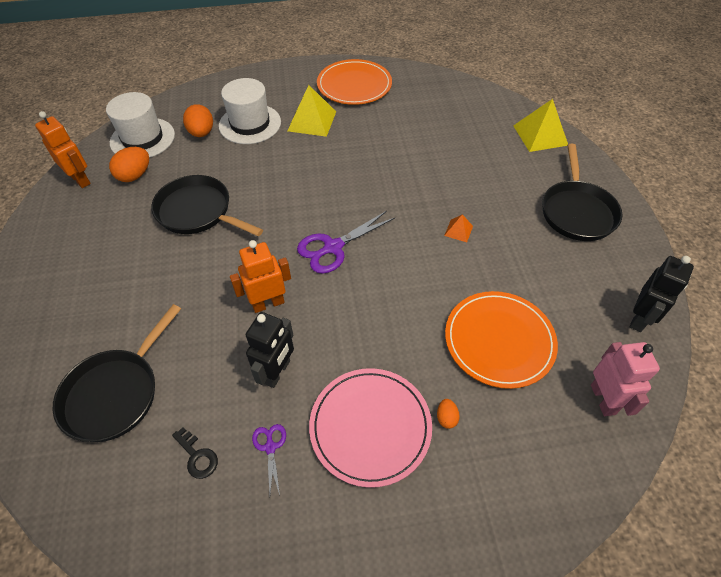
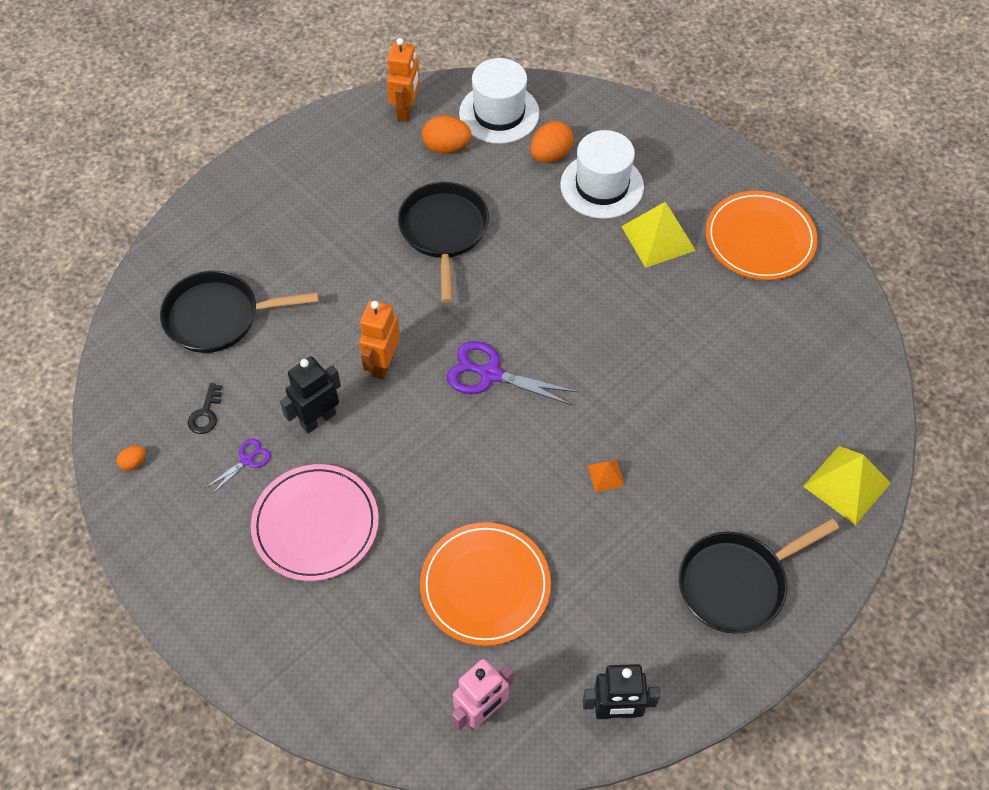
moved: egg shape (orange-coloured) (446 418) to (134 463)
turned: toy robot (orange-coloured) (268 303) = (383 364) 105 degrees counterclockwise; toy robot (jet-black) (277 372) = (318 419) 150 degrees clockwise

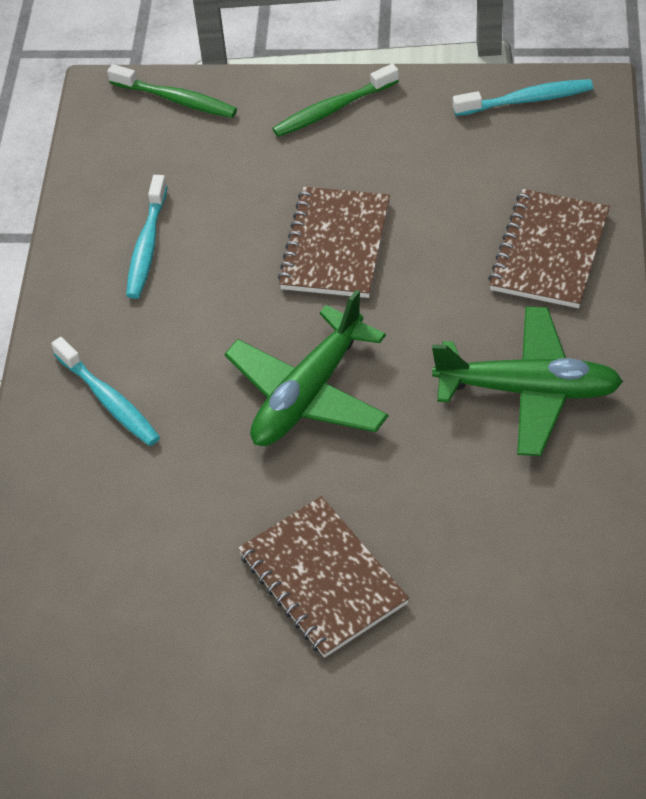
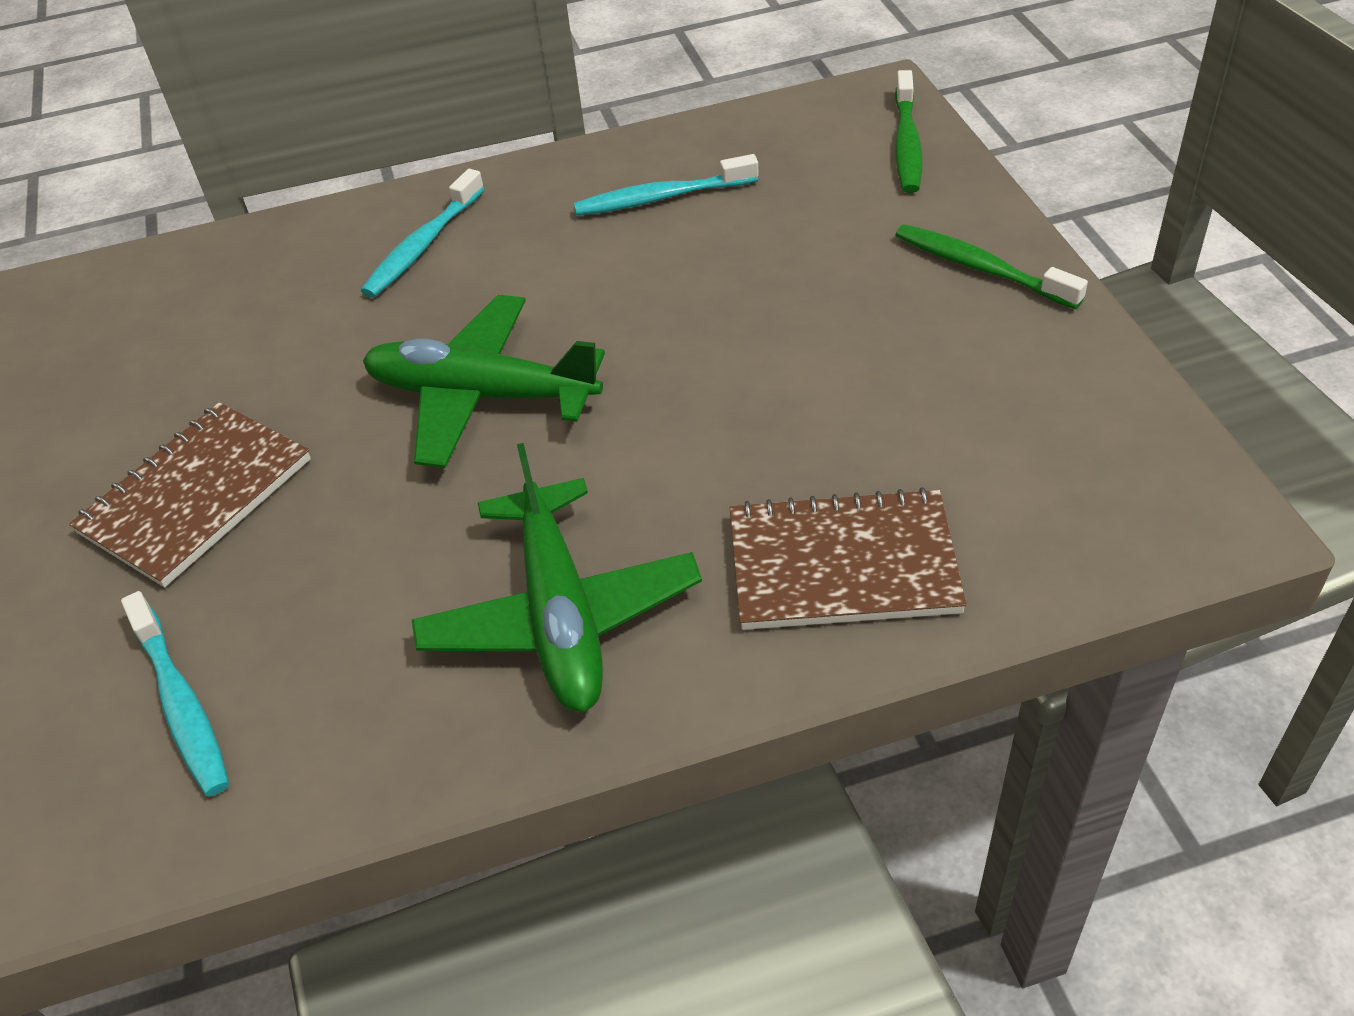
removed: notebook (brown) (335 245)
moved: dental brush (teal) (527 100) to (181 705)

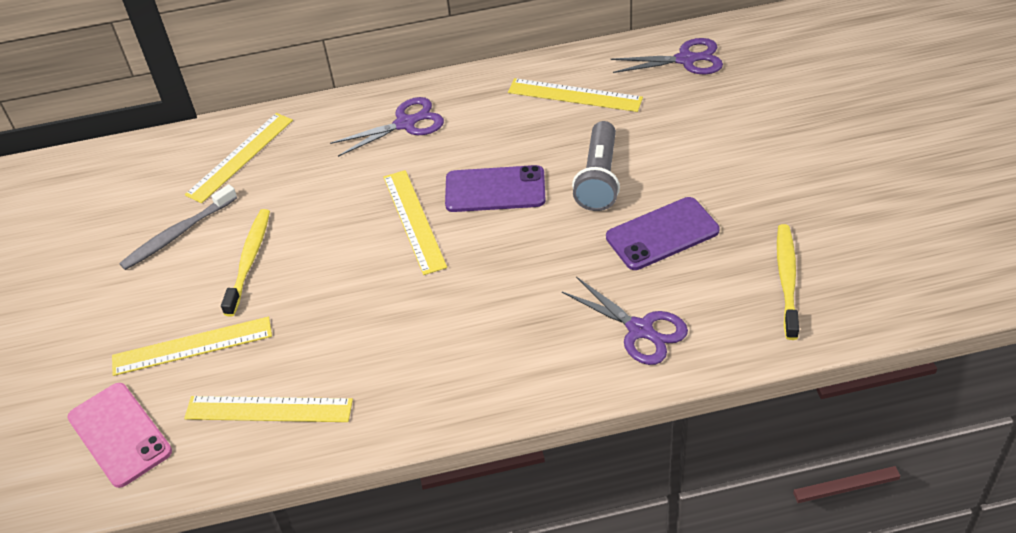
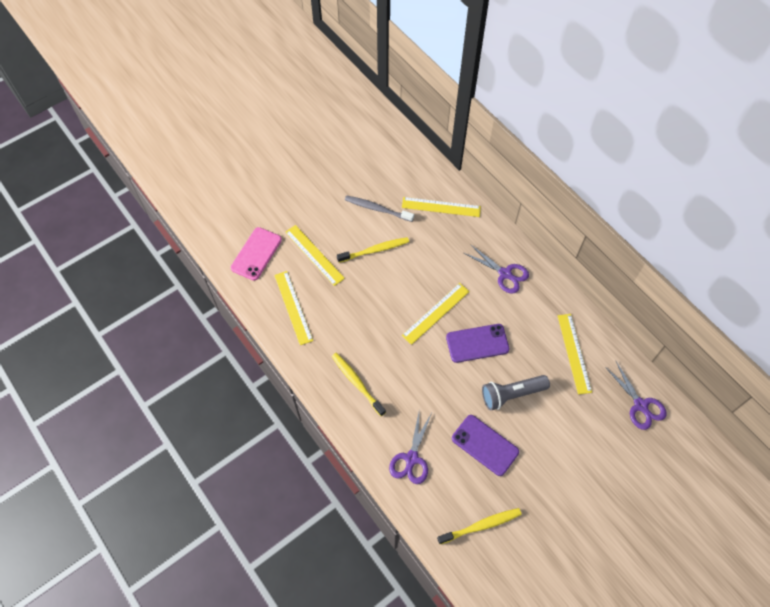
added: dental brush (golden) (357 383)
turned: smartphone (royal purple) (495 189) = (477 343) 75 degrees counterclockwise

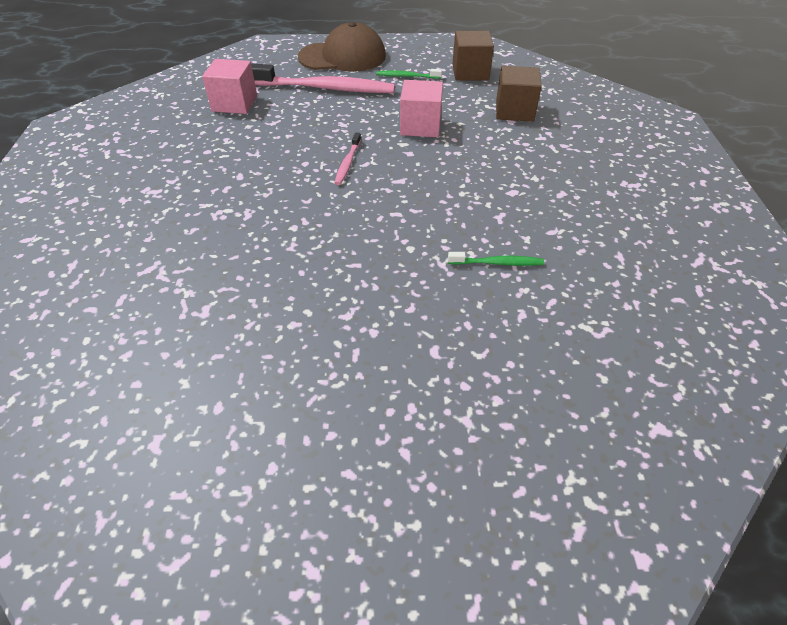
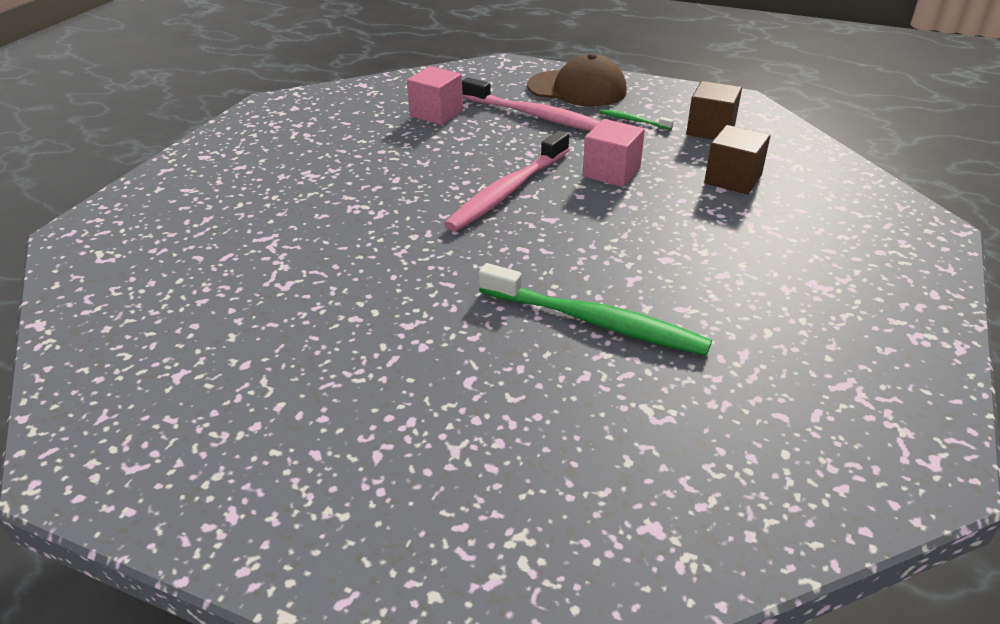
resized: dental brush (rosy) (347 163) = (508 191) x2.19; dental brush (emerald) (497 263) = (595 321) x2.19

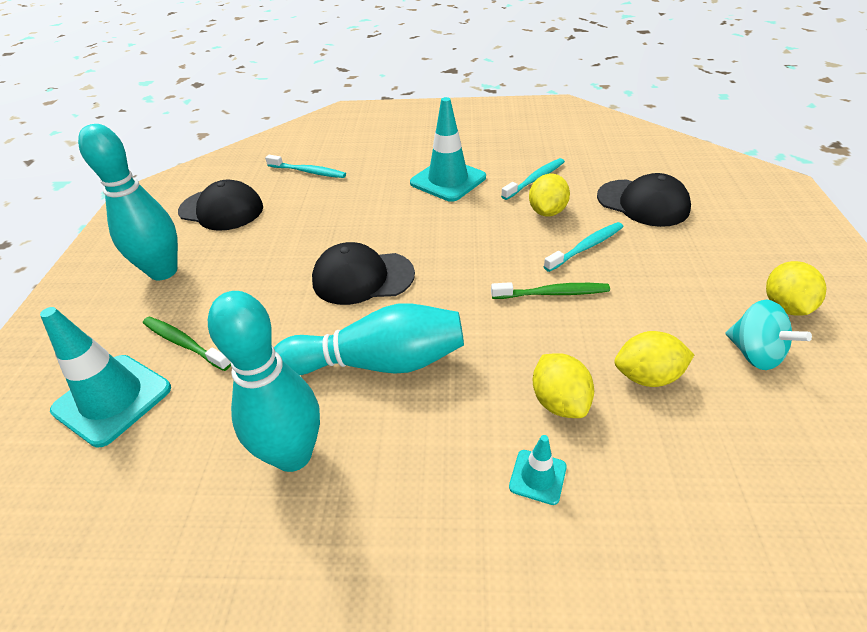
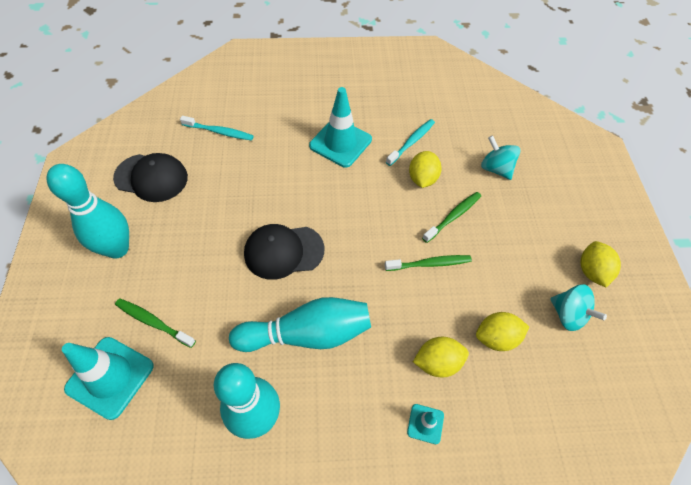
replaced: cap (jet-black) (643 203) to spinning top (teal) (496 168)
recoloured: dental brush (teal) (586 247) to dental brush (emerald) (453 216)
turned: citrus fruit (golden) (559 402) = (437 362) 75 degrees counterclockwise

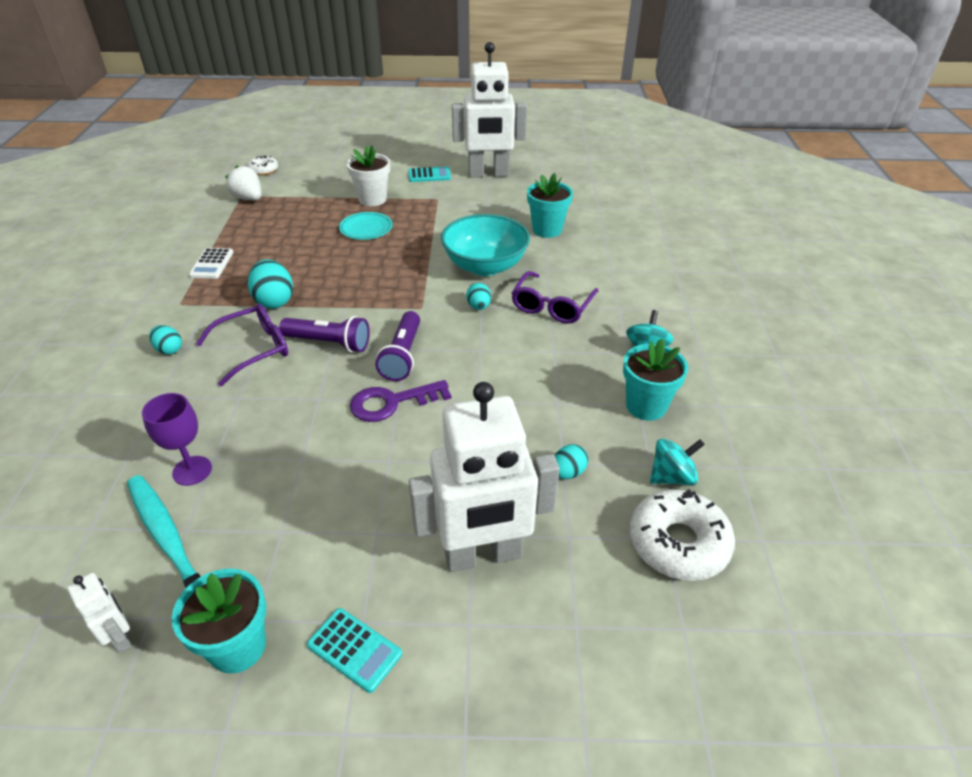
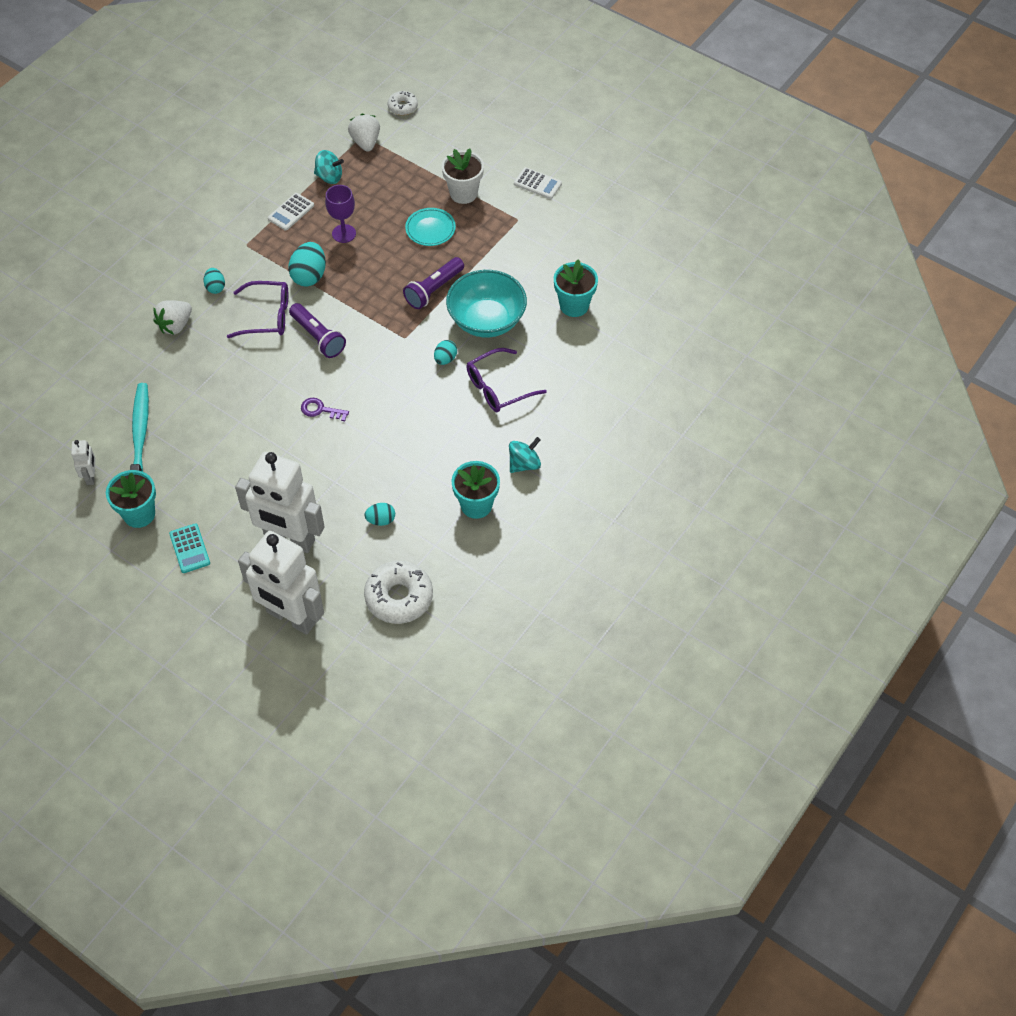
added: berry (white) (175 325)
moved: wine glass (royal purple) (192 471) to (344 233); pocket torch (royal purple) (402 355) to (434 290); toy robot (white) (488 174) to (291 617); spinning top (teal) (672 477) to (329 177)
recoloured: calculator (teal) (429 175) to calculator (white) (537 183)
resized: key (royal purple) (392 402) = (320 410) x0.64

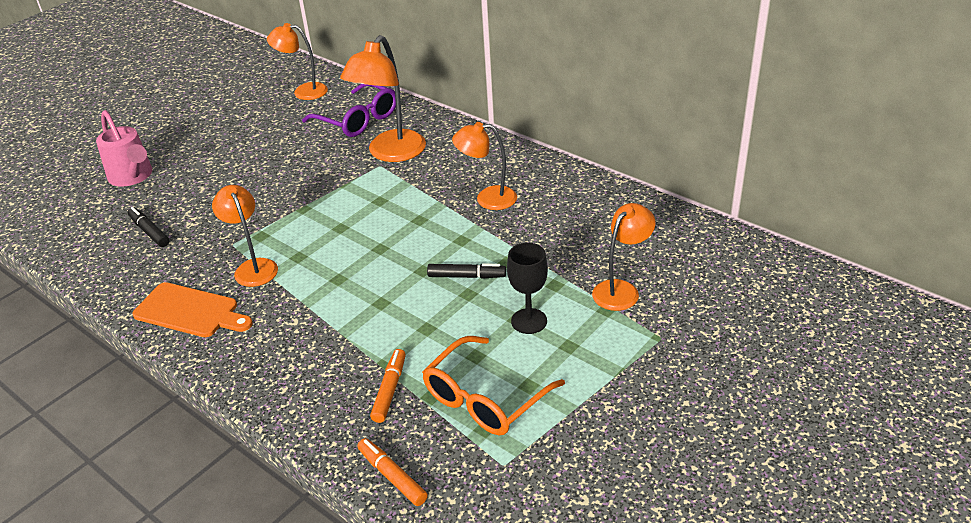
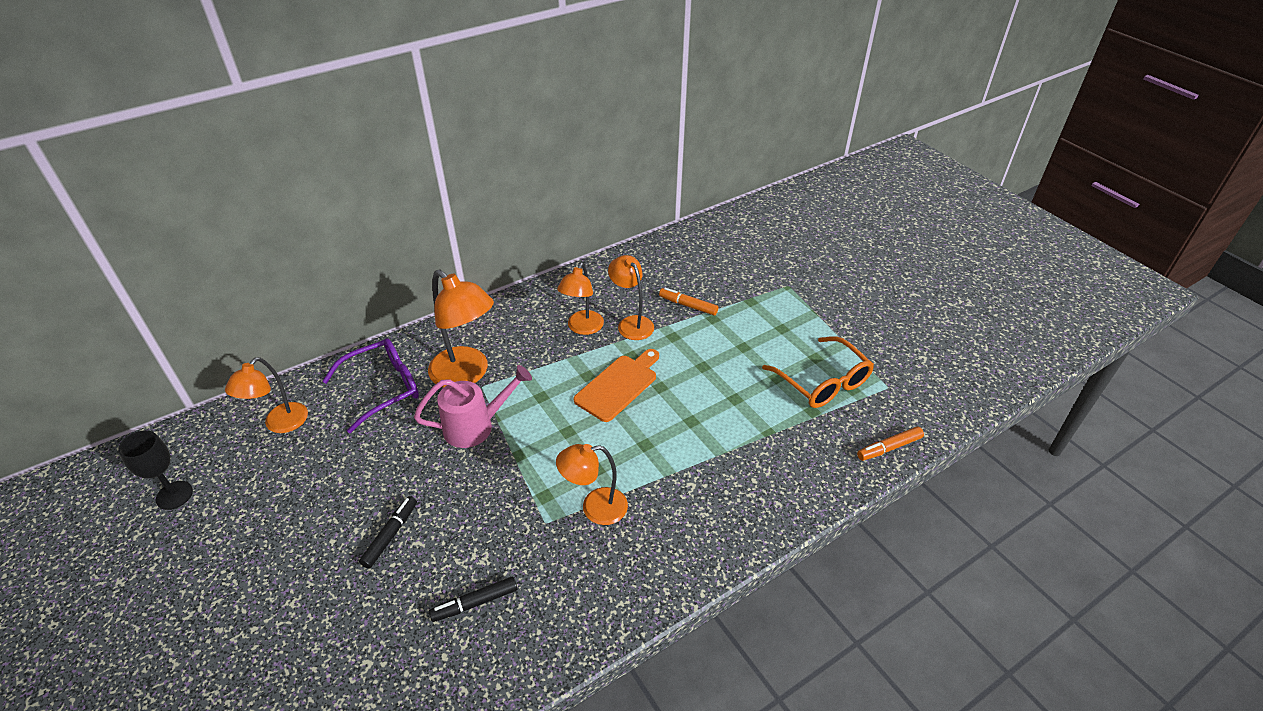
moved: watering pot (rosy) (132 177) to (476 426); chopping board (orange-coloured) (190 312) to (619 385); marker pen (orange-coloured) (389 390) to (688 305); marker pen (jet-black) (466 276) to (390 535); wine glass (jet-black) (529 321) to (174 495); reading lamp (orange-coloured) (621 289) to (631 323)

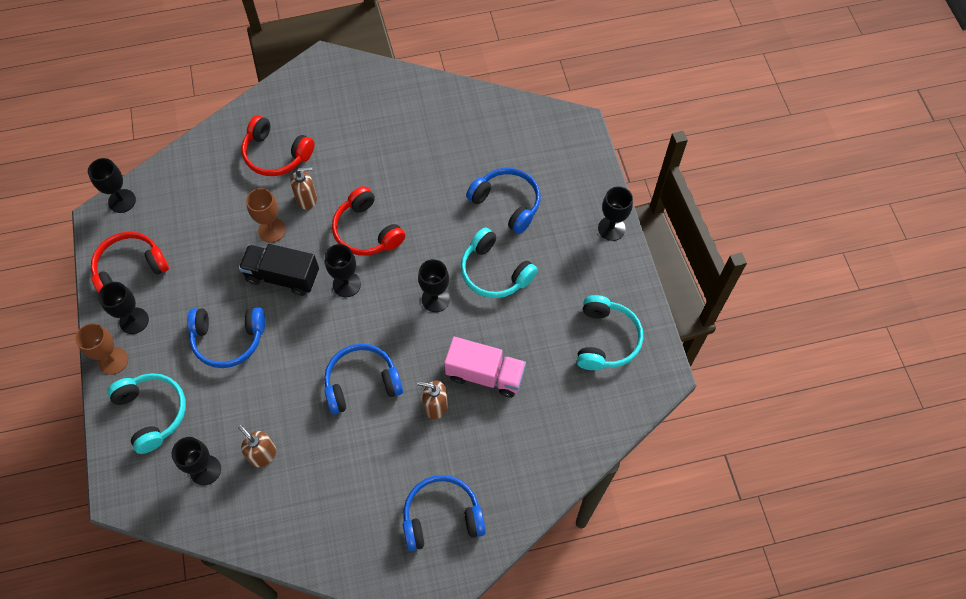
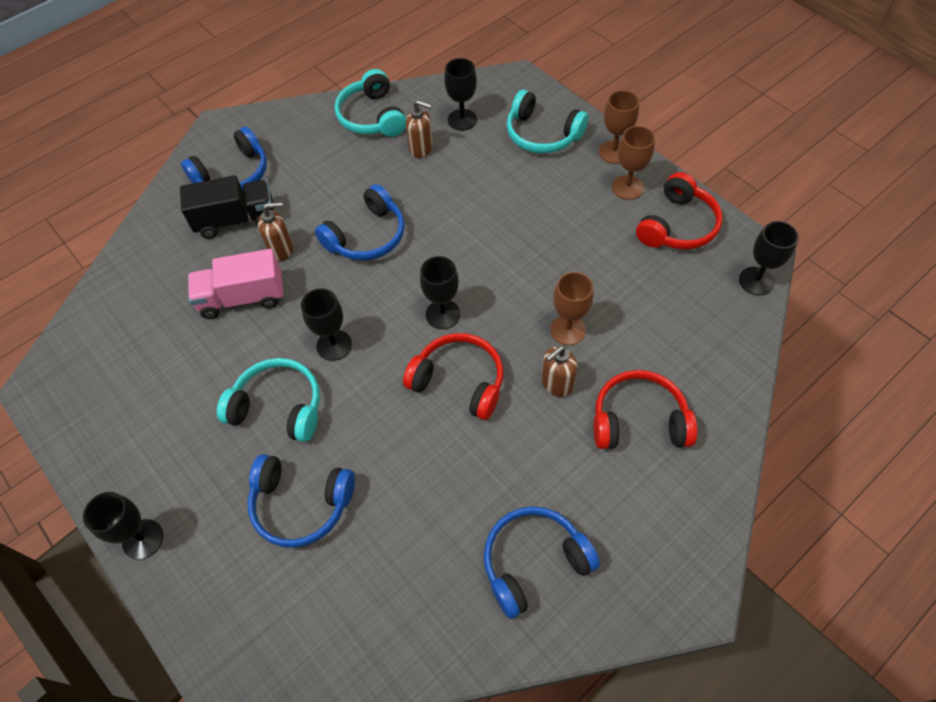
moved: headphones (blue) (228 339) to (534 562); lorry (jet-black) (282 276) to (236 220); headphones (teal) (605 339) to (372 116)
recoloured: wine glass (jet-black) (134 321) to wine glass (brown) (627 187)

